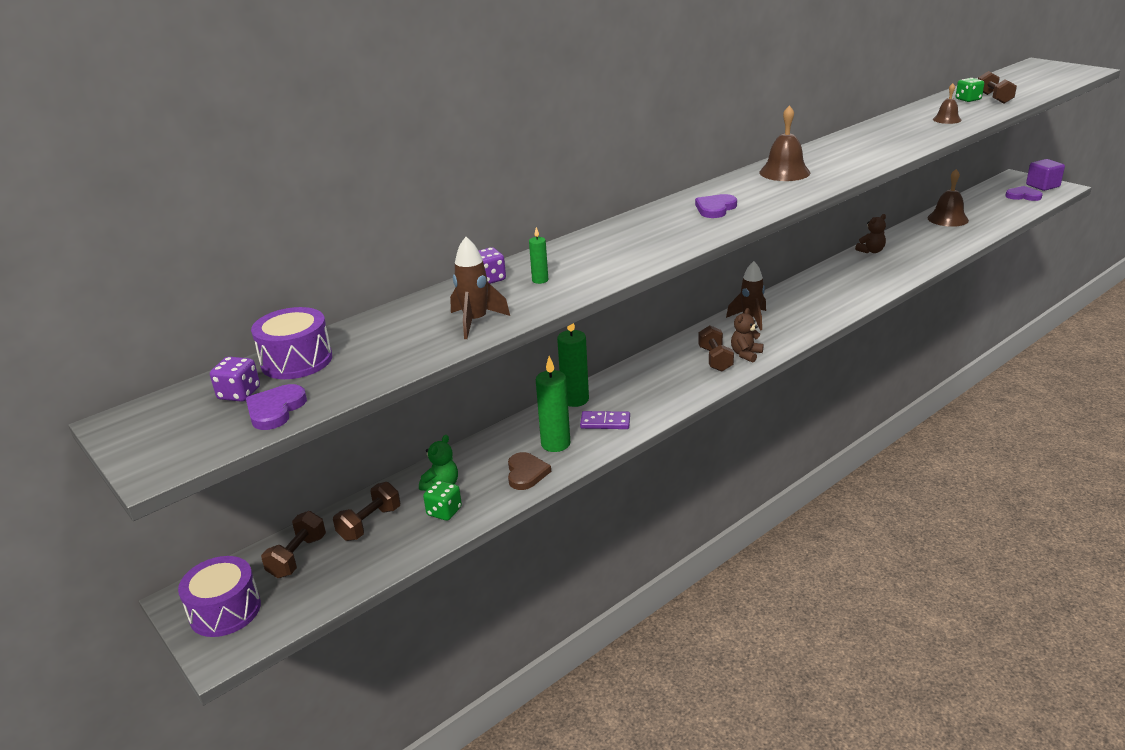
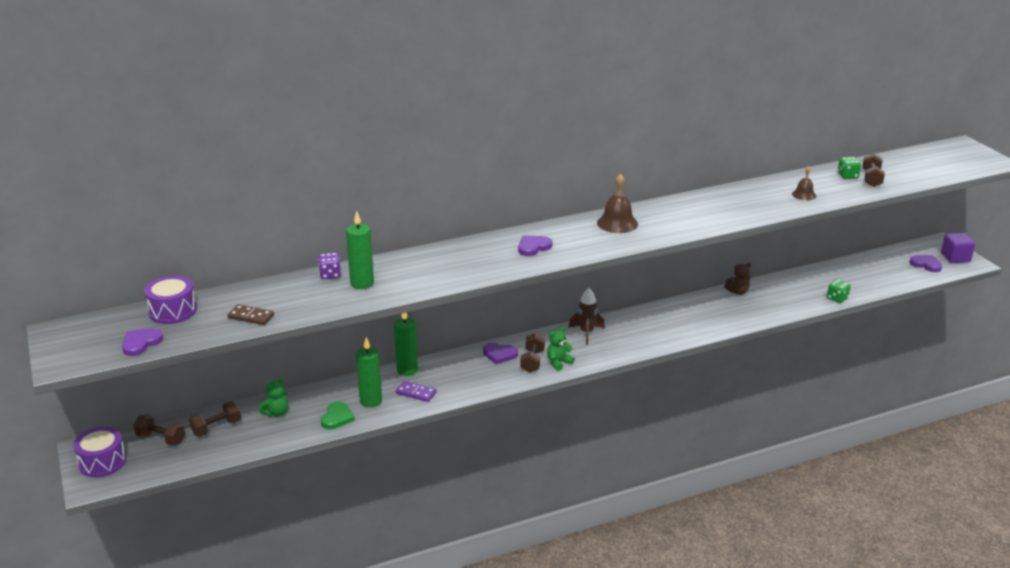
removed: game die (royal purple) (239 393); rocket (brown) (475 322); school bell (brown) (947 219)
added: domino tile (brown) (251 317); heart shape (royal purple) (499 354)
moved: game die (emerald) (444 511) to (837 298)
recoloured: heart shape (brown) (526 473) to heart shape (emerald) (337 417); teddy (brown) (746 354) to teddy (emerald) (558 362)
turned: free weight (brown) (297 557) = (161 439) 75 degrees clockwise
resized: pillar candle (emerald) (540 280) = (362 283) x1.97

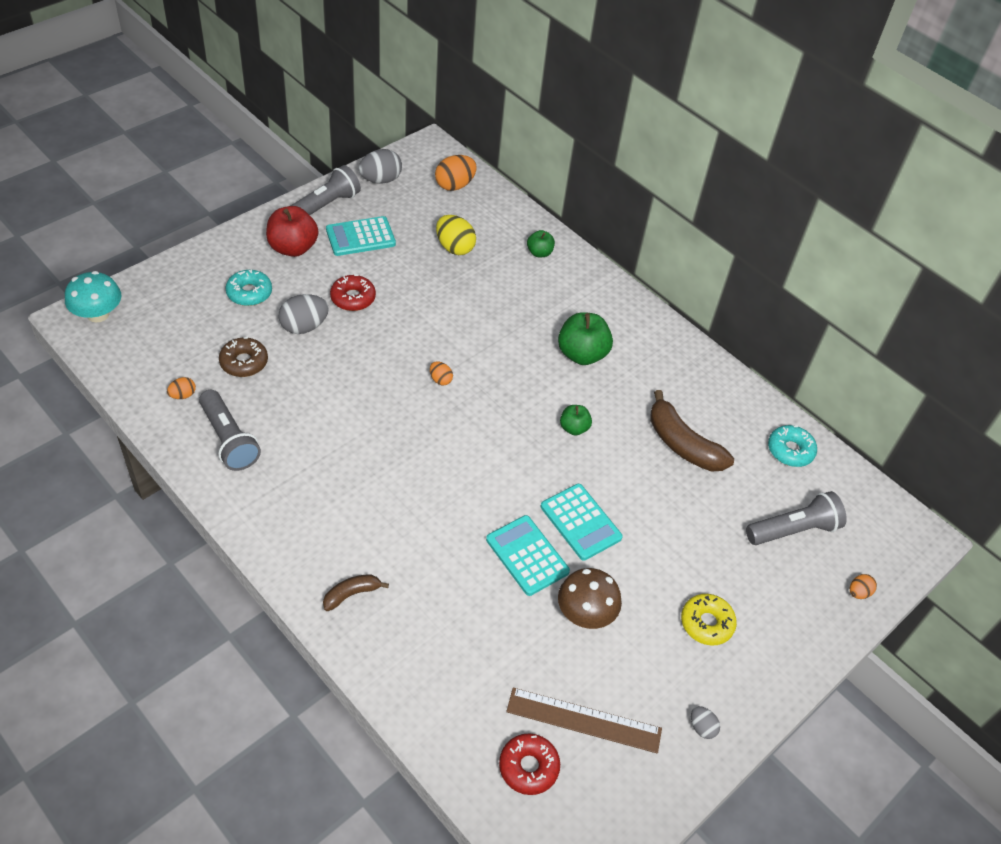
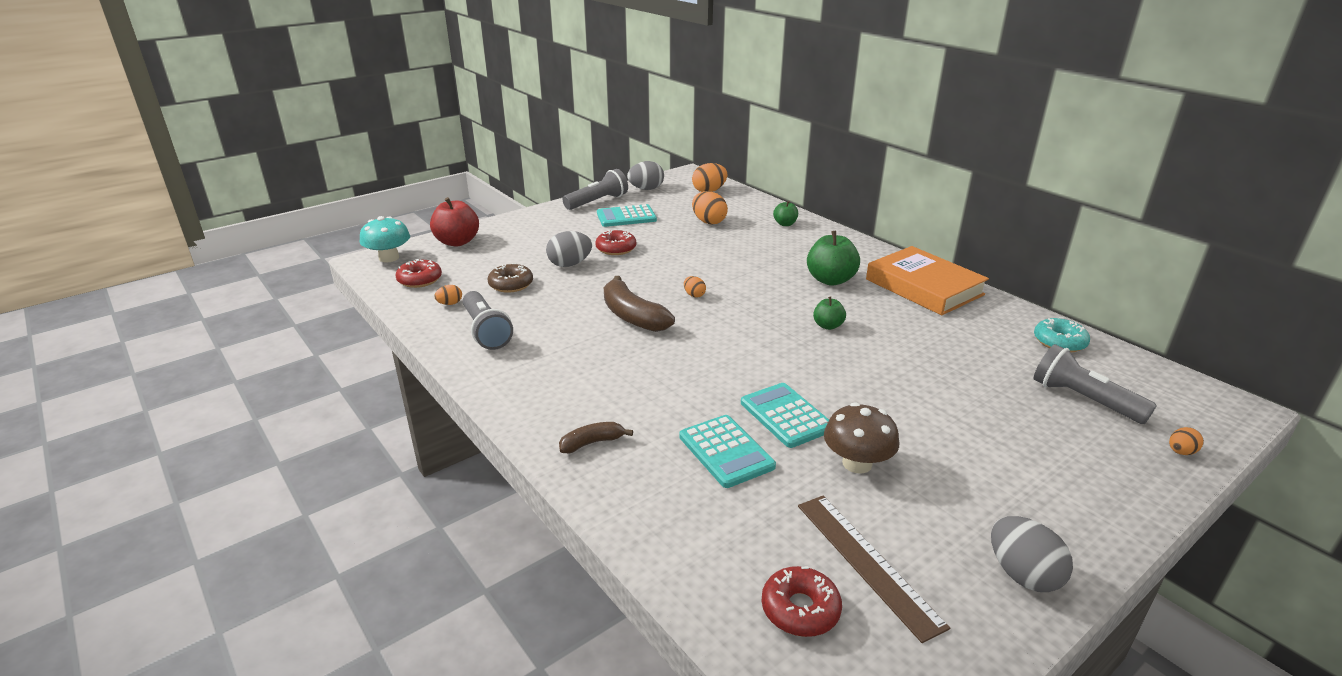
removed: glazed donut (teal) (249 293); glazed donut (golden) (706 623)
added: glazed donut (red) (420 280); hardback (orange-coloured) (924 287)
moved: apple (red) (293 248) to (457 242); calculator (teal) (580 522) to (726 451); toy banana (brown) (682 444) to (632 316)
recoloured: egg shape (golden) (454 247) to egg shape (orange-coloured) (708 222)
turned: ruler (brown) (584 720) = (867 562) 45 degrees clockwise; pocket torch (grey) (793 529) = (1083 400) 120 degrees counterclockwise
resized: egg shape (grey) (702 727) = (1022 574) x1.89

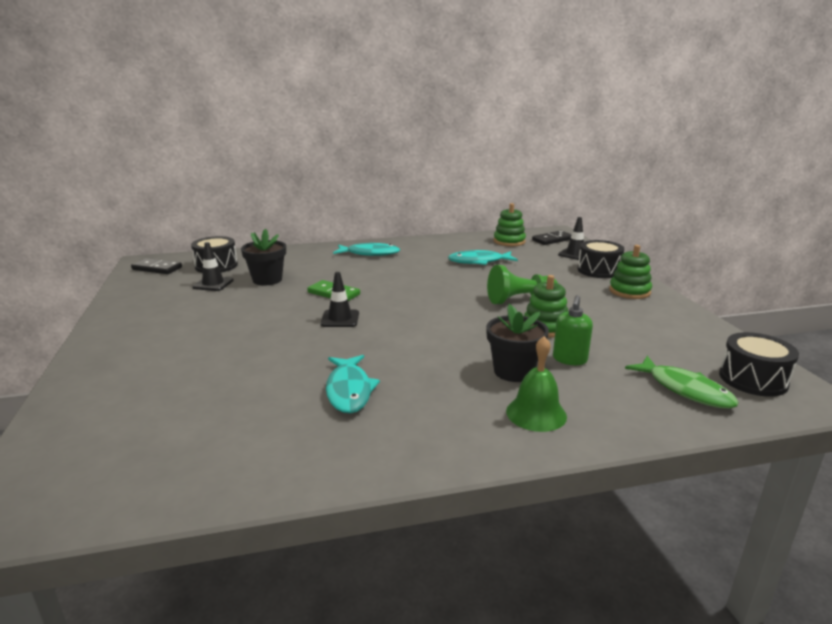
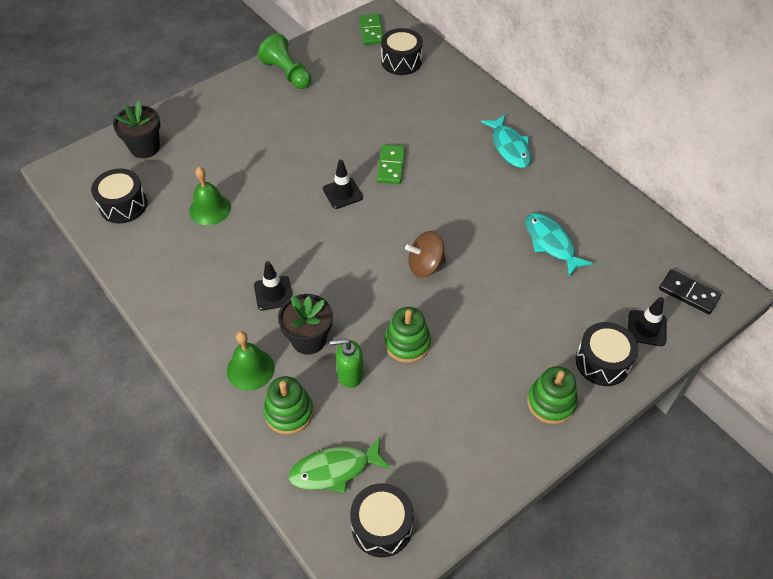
removed: toy fish (teal) (349 390)
added: drum (jet-black) (123 205); school bell (emerald) (210 209); spinning top (brown) (425 265)
moved: traffic cone (jet-black) (213 284) to (273 293); flower pot (jet-black) (267 280) to (145 147); game pawn (emerald) (519 300) to (287 73); stacking rings (emerald) (509 241) to (289 412)
recoloured: domino tile (jet-black) (157 268) to domino tile (emerald) (371 31)
turned: toy fish (emerald) (685 390) = (335 469) 45 degrees clockwise

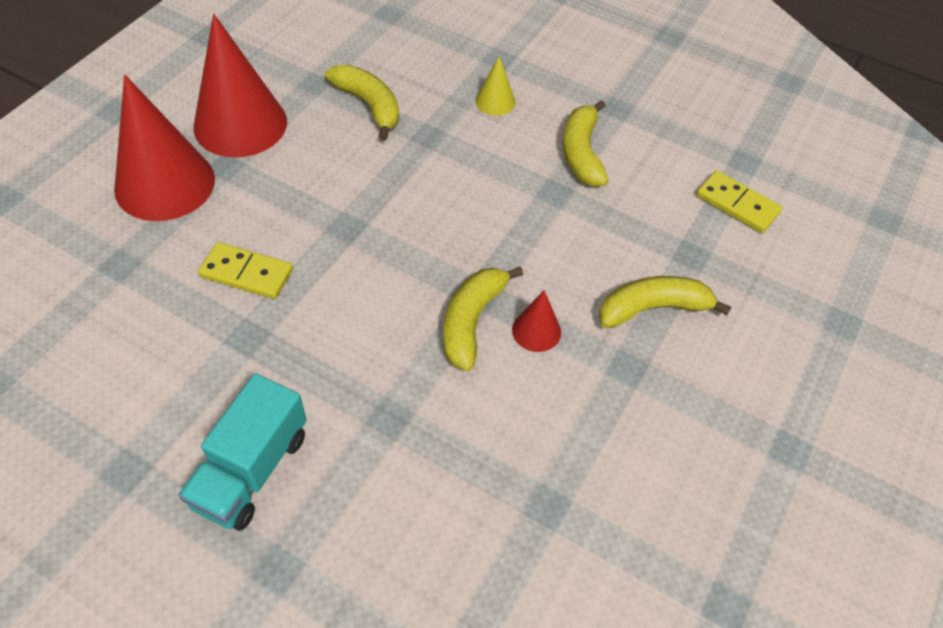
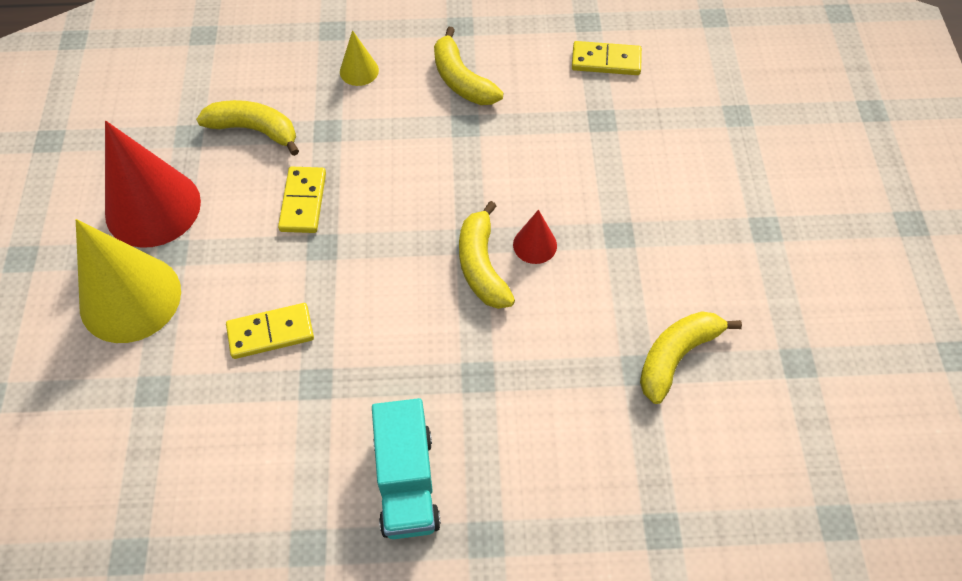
added: domino tile (golden) (303 202)
moved: toy banana (golden) (653 308) to (676 356)
recoloured: cone shape (red) (165 184) to cone shape (golden) (130 298)

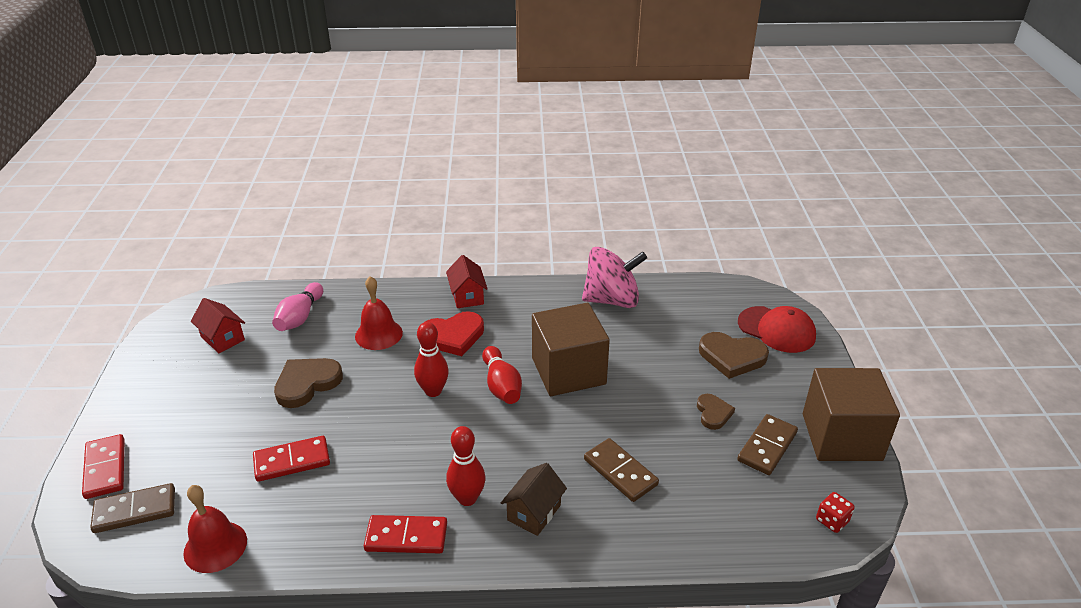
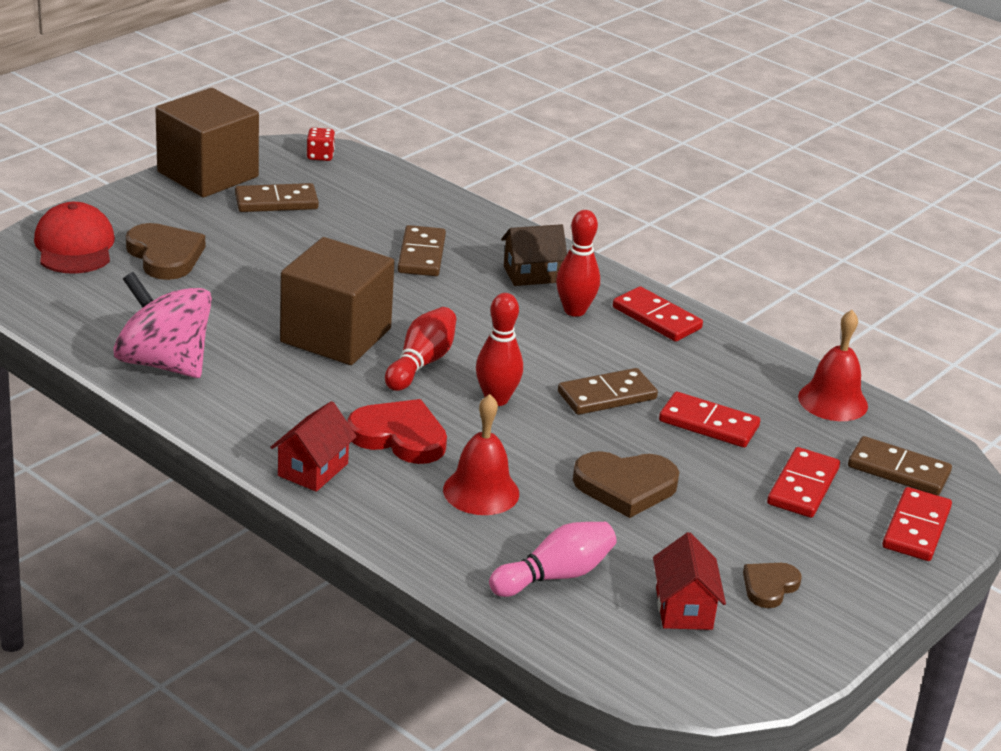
added: domino tile (brown) (607 395); domino tile (red) (803 486)
moved: heart shape (brown) (713 413) to (769 586)

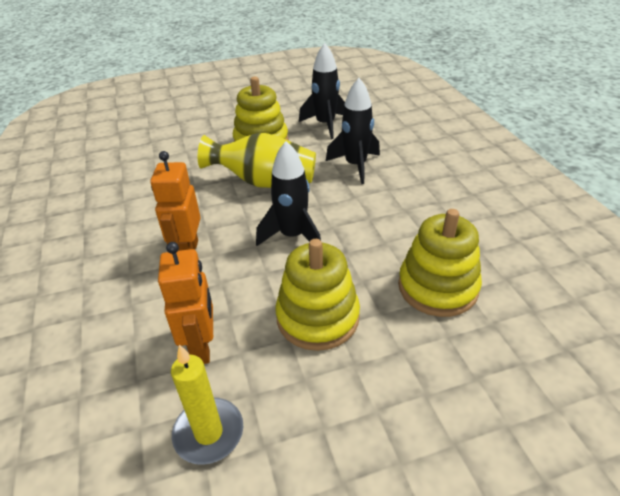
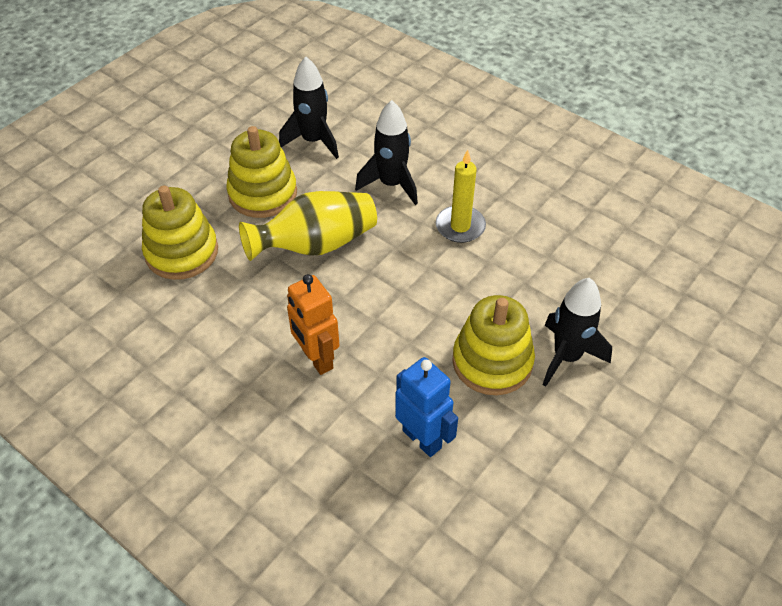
moved: pillar candle (golden) (208 433) to (460 226); rocket (jet-black) (292 236) to (566 357); stacking rings (golden) (437 287) to (182 252)
recoloured: toy robot (orange-coloured) (202 347) to toy robot (blue) (422 439)

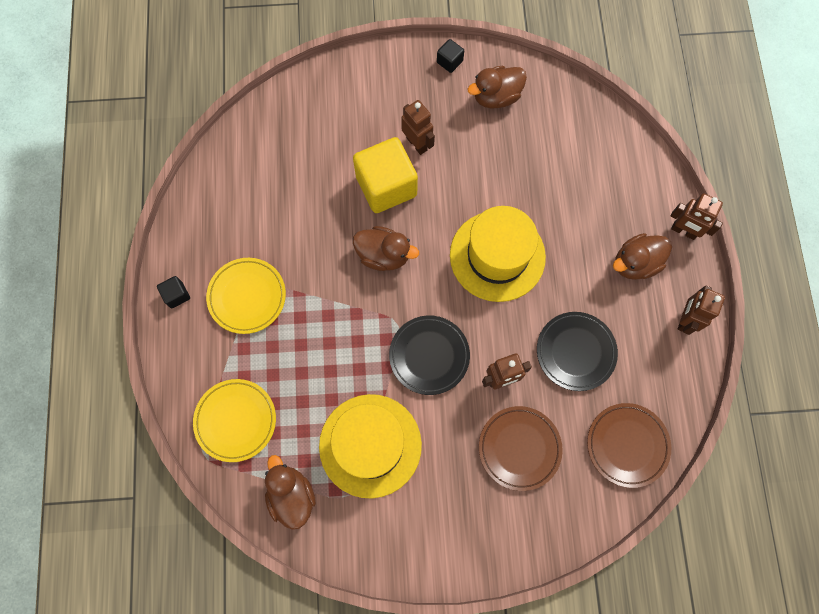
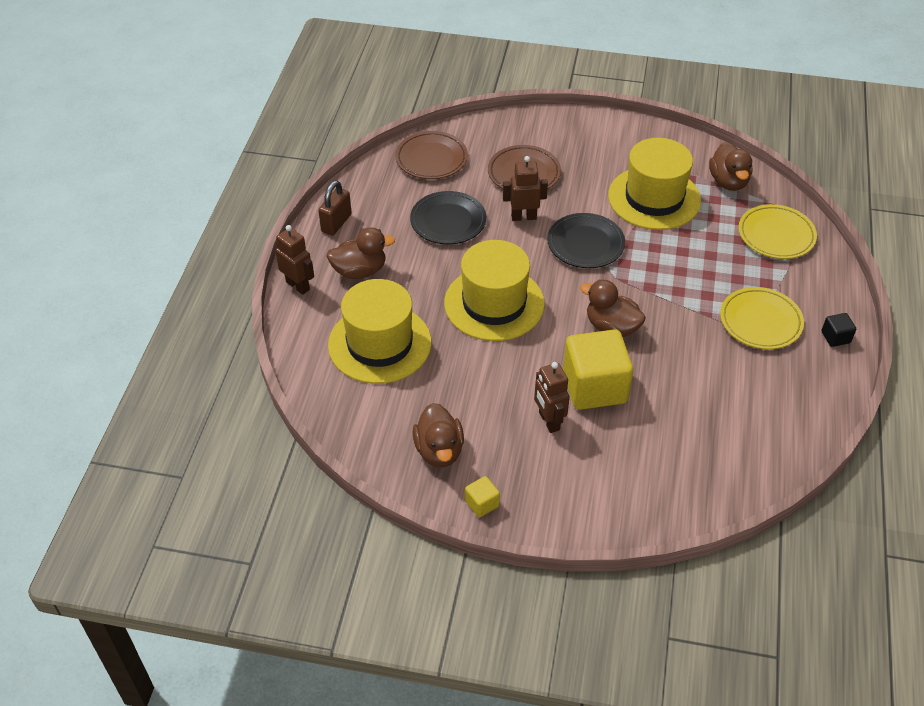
added: top hat (golden) (379 344)
replaced: toy robot (brown) (685 320) to small lock (brown) (336 223)
recoloured: solid cube (jet-black) (449 62) to solid cube (golden) (482 504)
turned: duck (brown) (496 97) = (439 450) 90 degrees clockwise

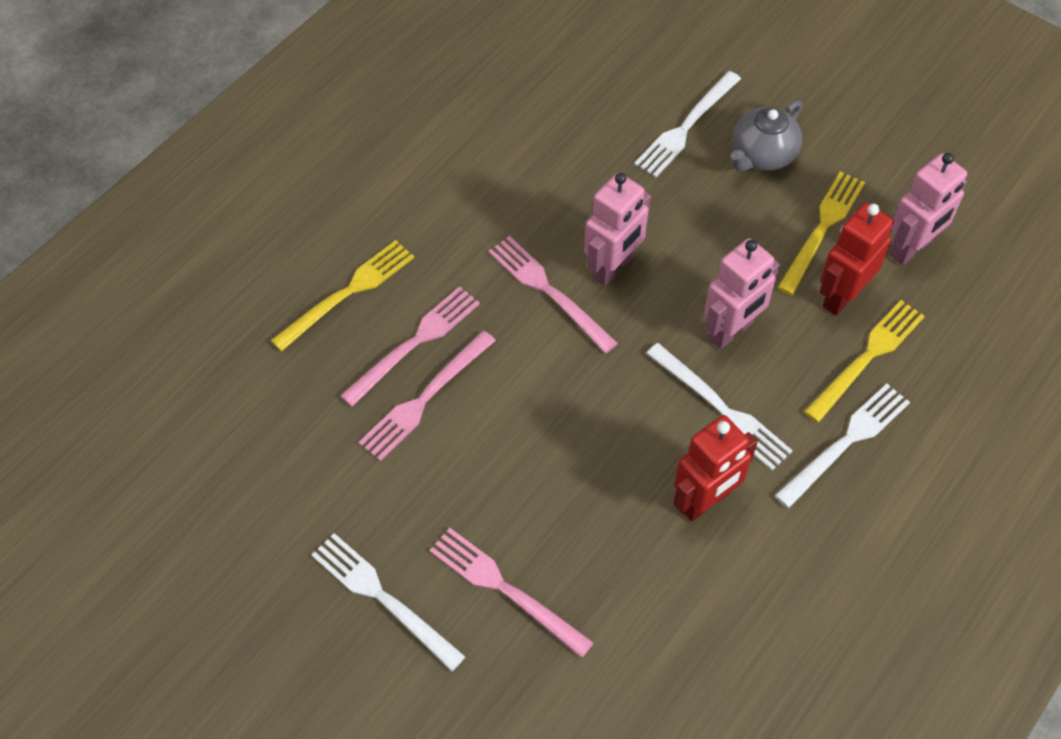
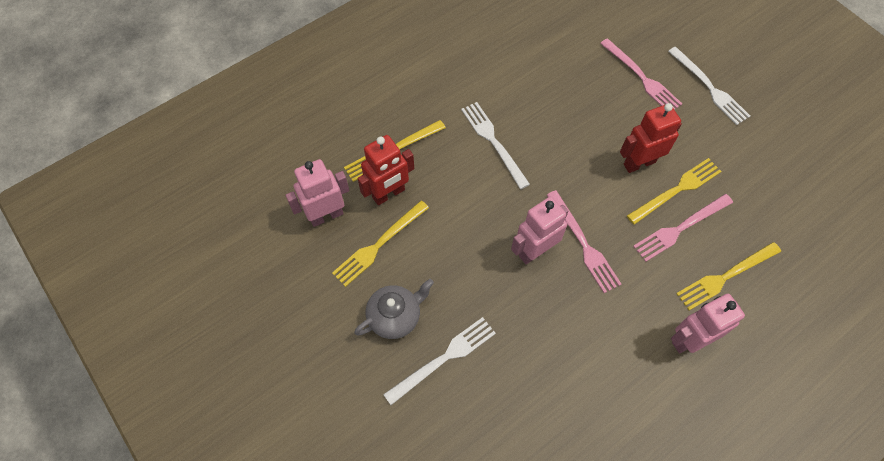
removed: dinner fork (white) (846 442)
moved: toy robot (red) (705 501) to (639 163); toy robot (rosy) (731 331) to (689 339)
recoloured: dinner fork (rosy) (425 398) to dinner fork (golden) (676 190)

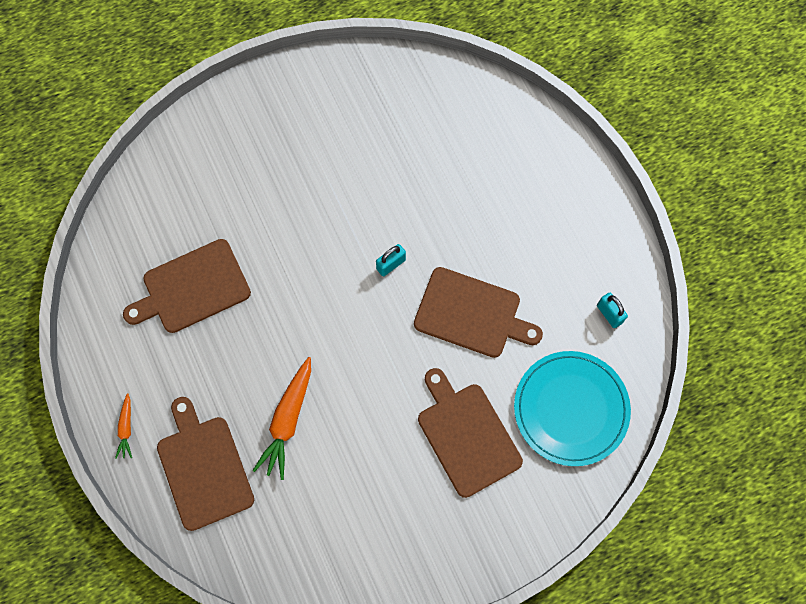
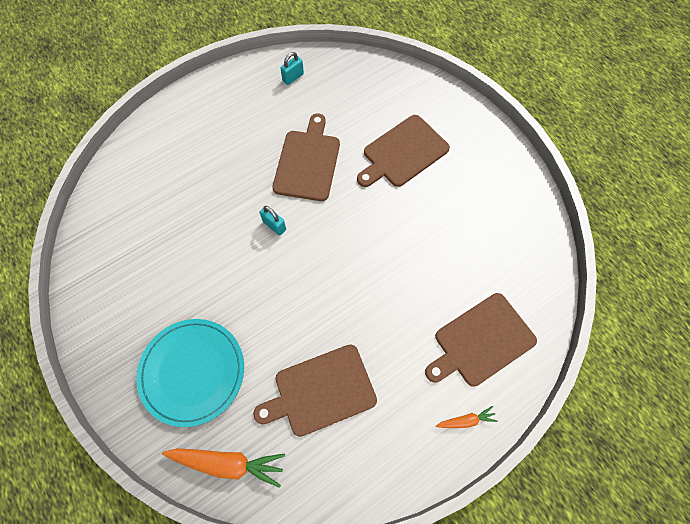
moved: carrot (orange-coloured) (288 420) to (228 463); flat dish (teal) (571 409) to (192 372)
turned: chopping board (brown) (192 288) = (321 391) 105 degrees clockwise

